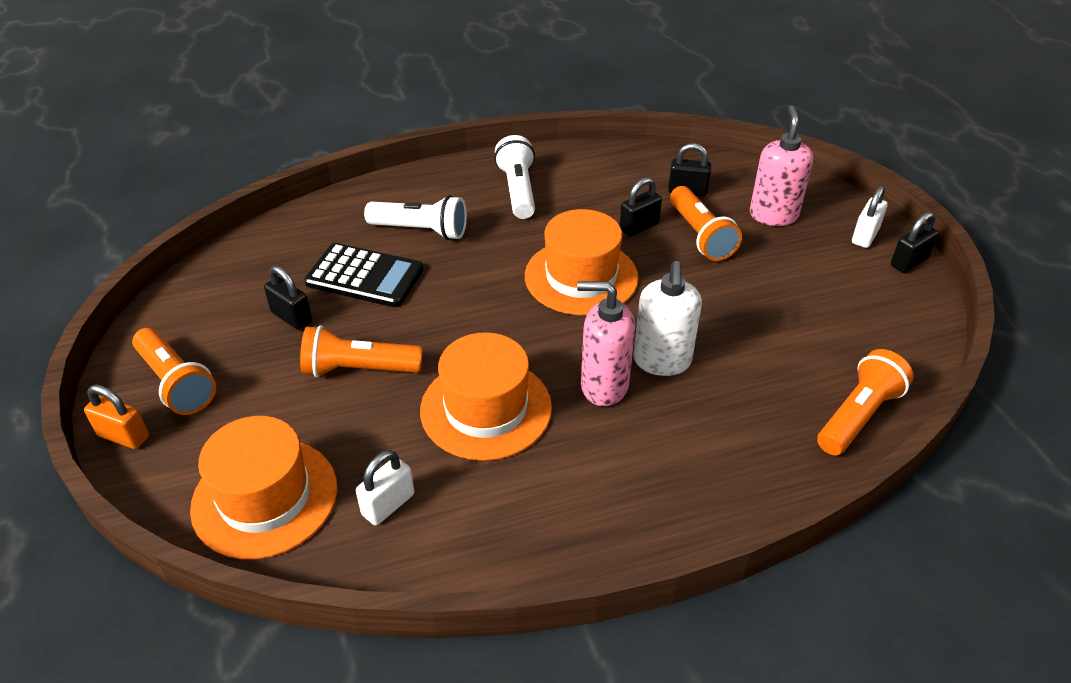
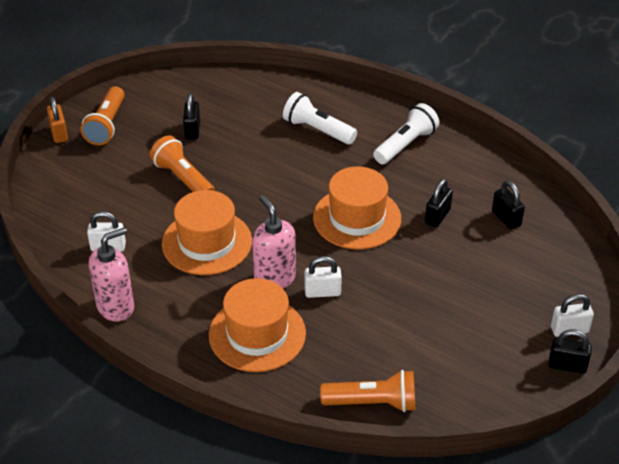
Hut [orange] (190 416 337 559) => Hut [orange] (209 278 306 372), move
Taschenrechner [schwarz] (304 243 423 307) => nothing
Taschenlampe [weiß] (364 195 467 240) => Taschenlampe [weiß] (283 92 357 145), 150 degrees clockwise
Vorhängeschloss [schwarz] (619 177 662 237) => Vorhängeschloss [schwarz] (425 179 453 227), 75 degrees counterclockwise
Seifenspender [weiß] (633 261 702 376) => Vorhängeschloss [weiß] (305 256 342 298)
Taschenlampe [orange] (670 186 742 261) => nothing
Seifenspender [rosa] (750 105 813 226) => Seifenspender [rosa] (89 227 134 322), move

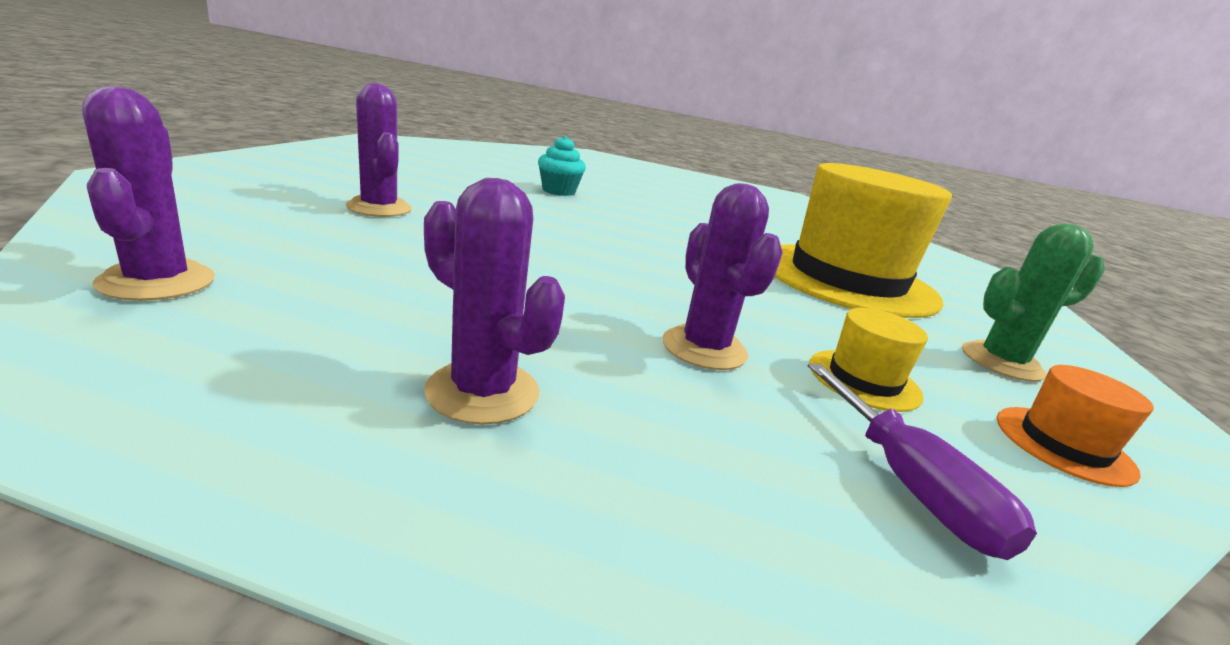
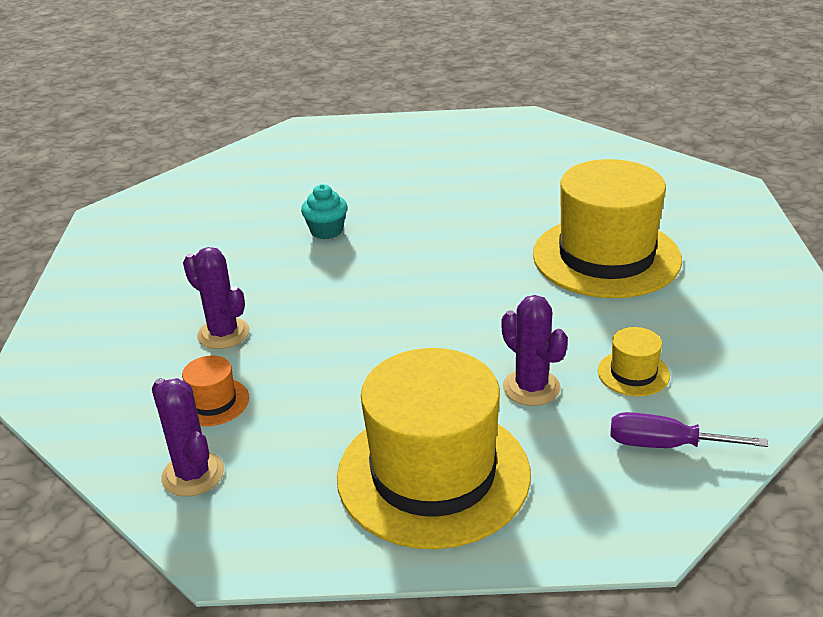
Kaktus [lila] (424 178 565 425) => Hut [gelb] (337 348 531 549)
Schraubenzieher [lila] (808 364 1037 560) => Schraubenzieher [lila] (610 412 768 448), 135 degrees clockwise
Kaktus [grün] (962 224 1105 382) => nothing
Hut [orange] (997 365 1154 487) => Hut [orange] (182 356 249 426), move

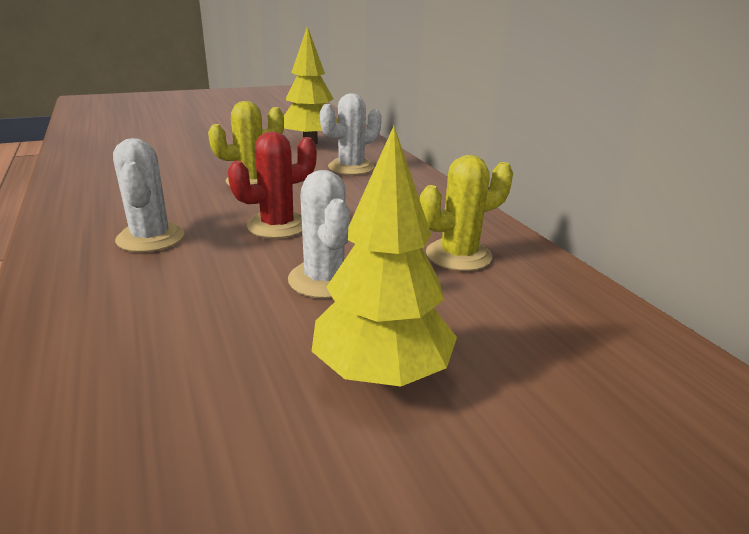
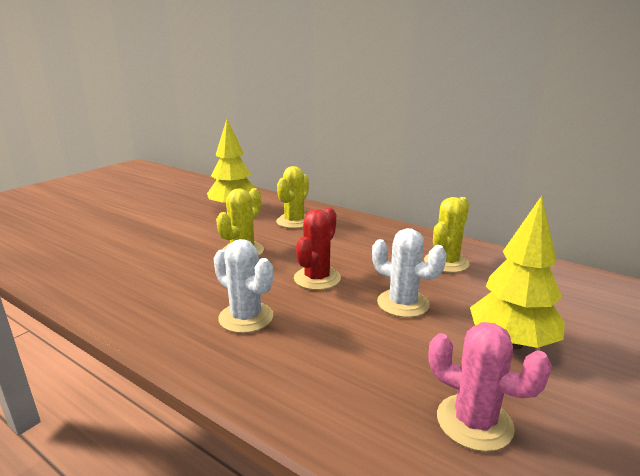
Kaktus [weiß] (320 94 382 175) => Kaktus [gelb] (276 166 309 228)
nothing => Kaktus [rosa] (429 322 552 452)

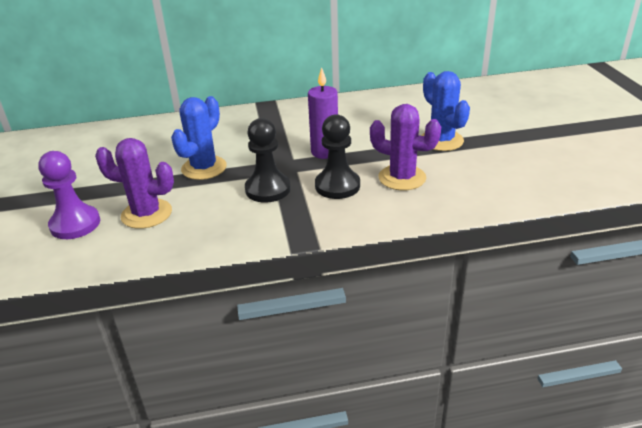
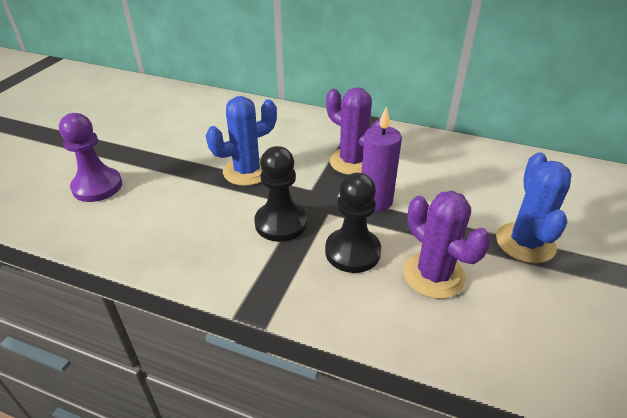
Kaktus [lila] (95 138 174 229) => Kaktus [lila] (326 87 380 175), move

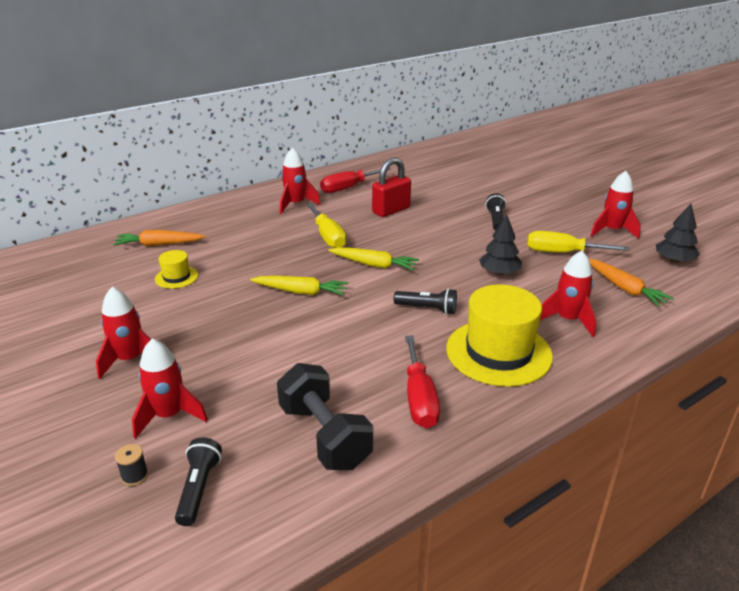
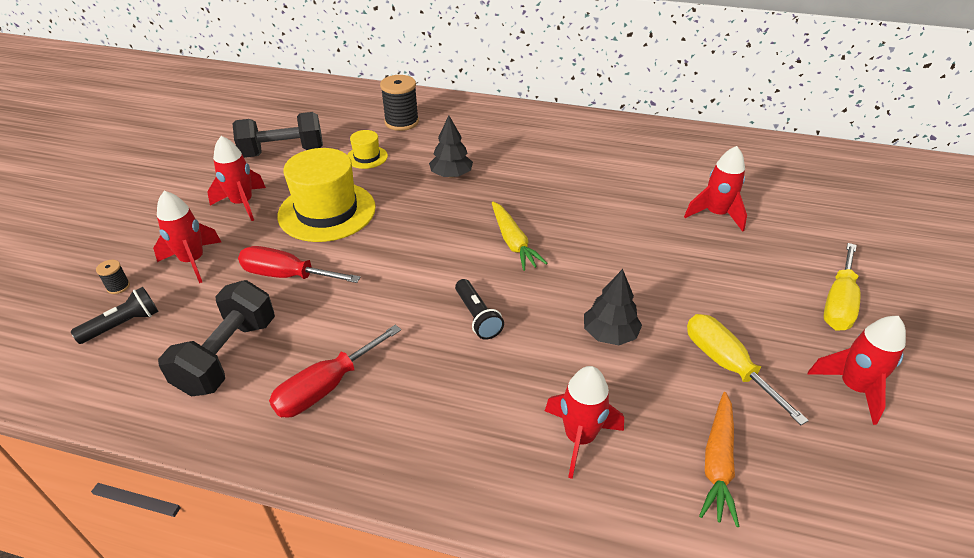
Karotte [orange] (113 230 205 247) => Garnrolle [schwarz] (380 75 419 131)
Karotte [gelb] (250 276 348 295) => nothing
Rakete [rot] (280 147 321 214) => Rakete [rot] (684 146 747 232), move
Schraubenzieher [gelb] (306 203 347 248) => Schraubenzieher [gelb] (823 243 860 331), move
Schraubenzieher [rot] (320 168 391 193) => Schraubenzieher [rot] (238 246 360 283), move
Vorhängeschloss [rot] (372 158 411 217) => nothing
Hut [gelb] (446 284 553 387) => Hut [gelb] (277 148 376 242), move
Taschenlampe [schwarz] (485 193 506 231) => nothing
Baum [schwarz] (656 204 700 263) => Baum [schwarz] (429 115 473 178), move
nothing => Hantel [schwarz] (233 112 323 158)

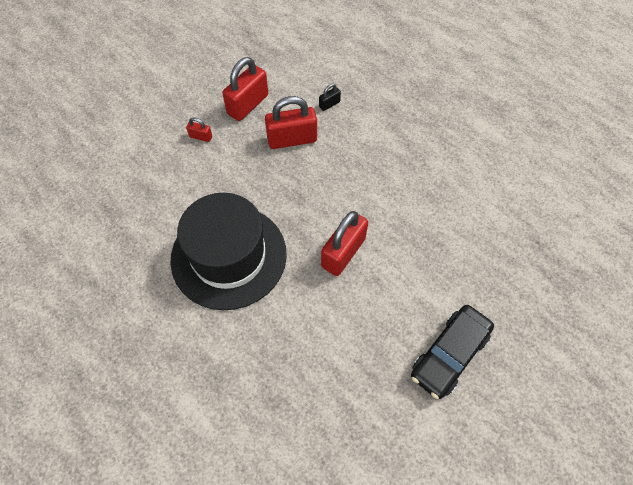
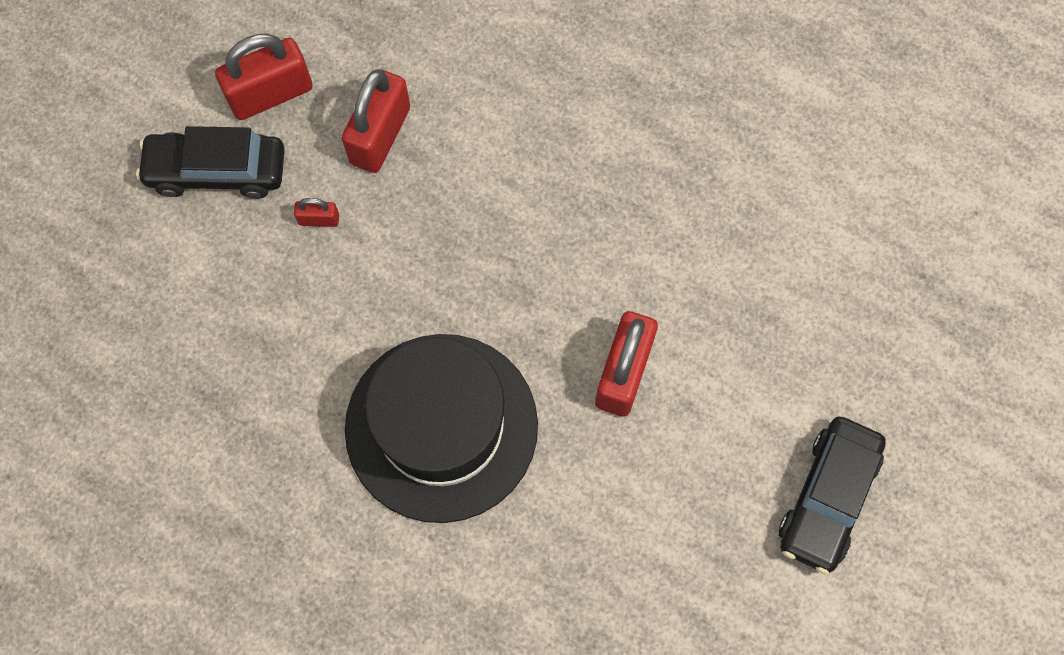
Vorhängeschloss [rot] (265 96 317 149) => Vorhängeschloss [rot] (215 34 313 120), move
Vorhängeschloss [schwarz] (319 84 341 111) => nothing
nothing => Auto [schwarz] (136 126 285 199)

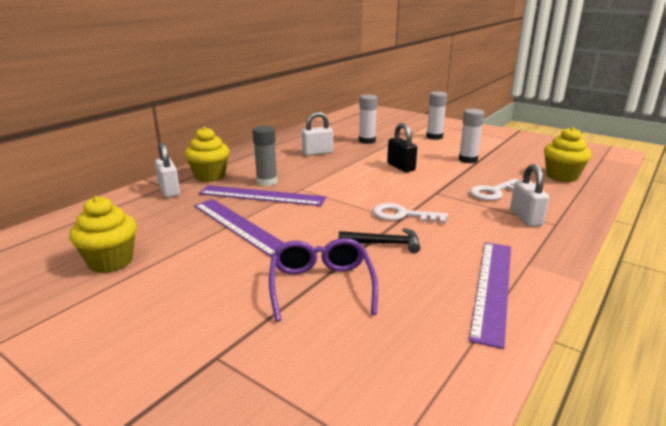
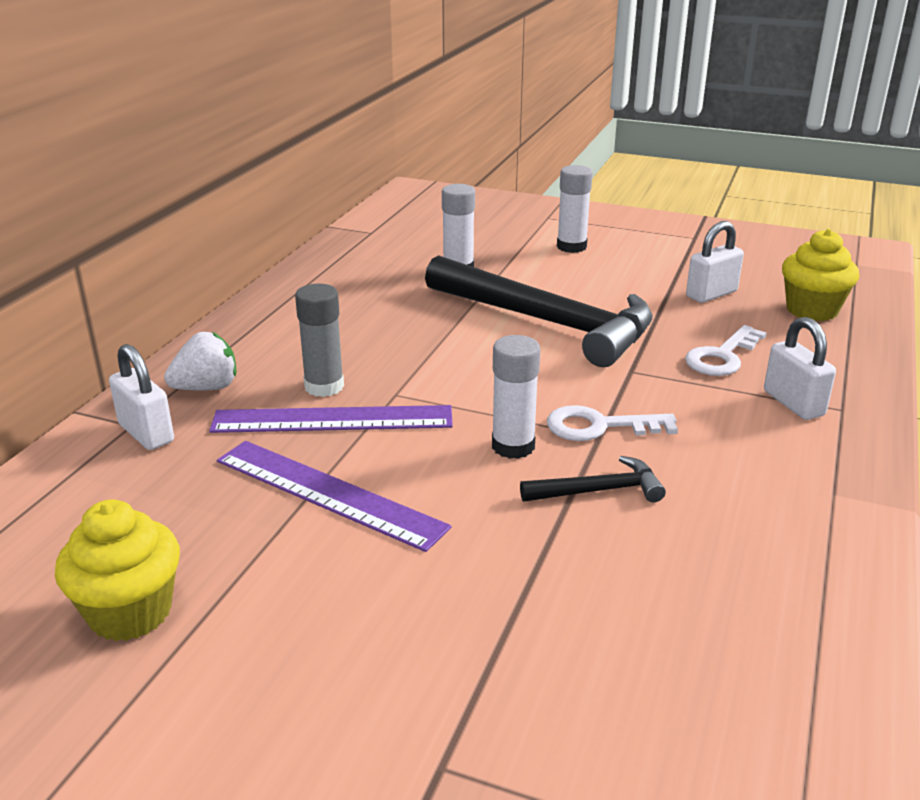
Muffin [gelb] (185 127 230 182) => Erdbeere [weiß] (164 332 236 391)
Brille [lila] (269 238 378 322) => nothing
Vorhängeschloss [weiß] (302 112 333 156) => Vorhängeschloss [weiß] (686 221 744 303), move
Vorhängeschloss [schwarz] (387 123 417 172) => Hammer [schwarz] (425 255 653 367)
Klebestift [weiß] (459 109 485 163) => Klebestift [weiß] (492 335 540 459), move
Lineal [lila] (469 242 511 349) => nothing

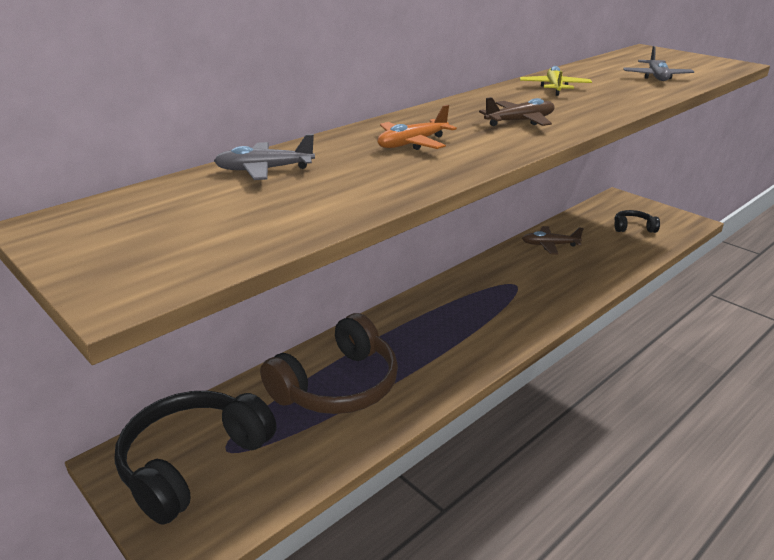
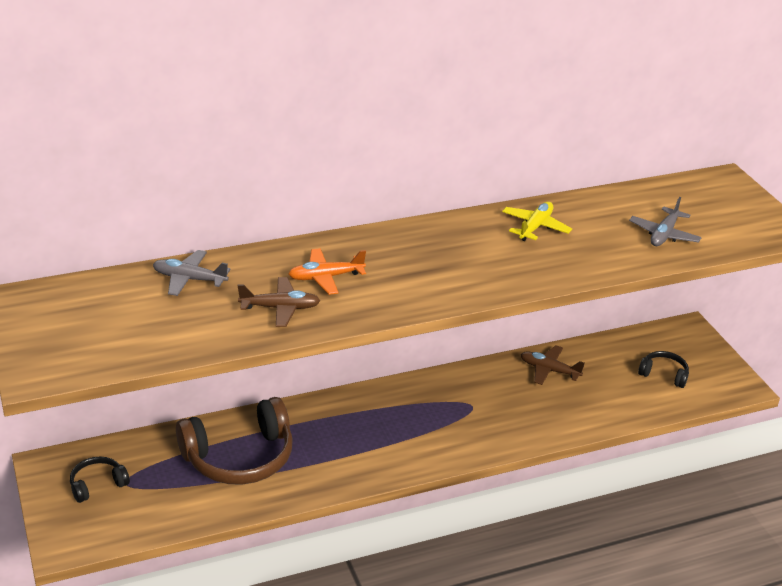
Kopfhörer [schwarz] (115 391 276 525) => Kopfhörer [schwarz] (70 457 130 503), x0.48
Flugzeug [braun] (479 97 555 126) => Flugzeug [braun] (238 277 320 327), move

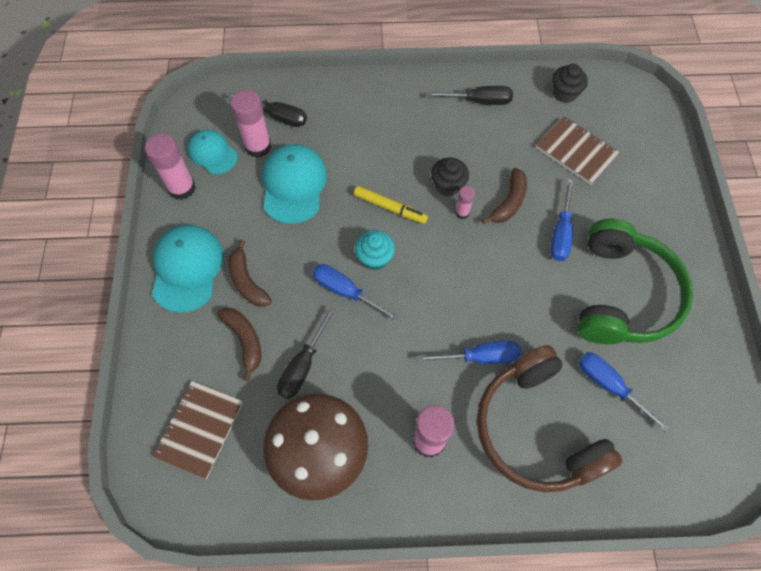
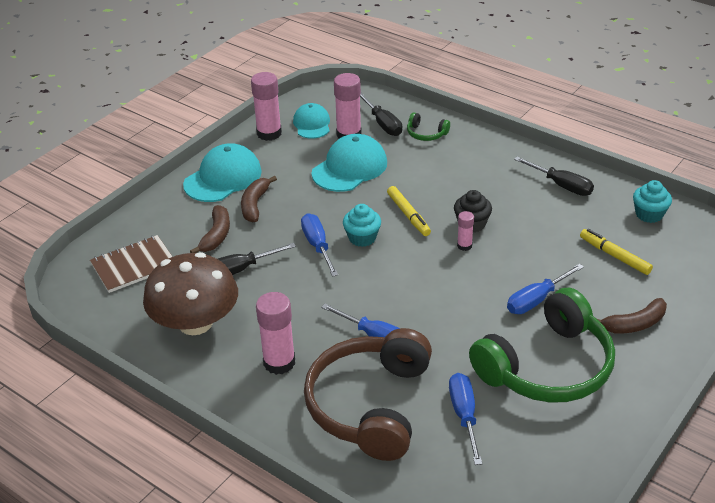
Banane [braun] (482 168 527 224) => Banane [braun] (597 298 667 333), move
Notizbuch [braun] (536 116 620 185) => Filzstift [gelb] (580 229 653 275)
Muffin [schwarz] (552 64 588 103) => Muffin [türkis] (633 180 672 223)
nothing => Kopfhörer [grün] (407 112 450 141)

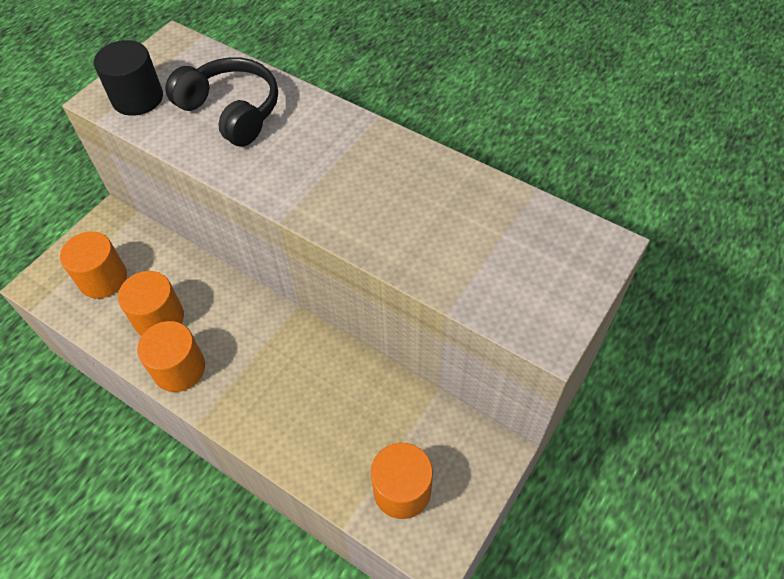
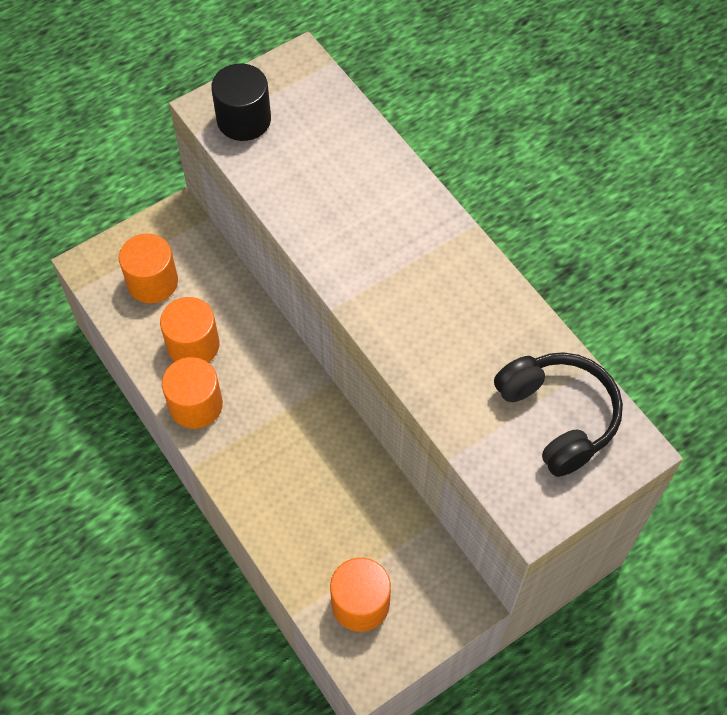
Kopfhörer [schwarz] (165 57 278 146) => Kopfhörer [schwarz] (494 352 623 477), move

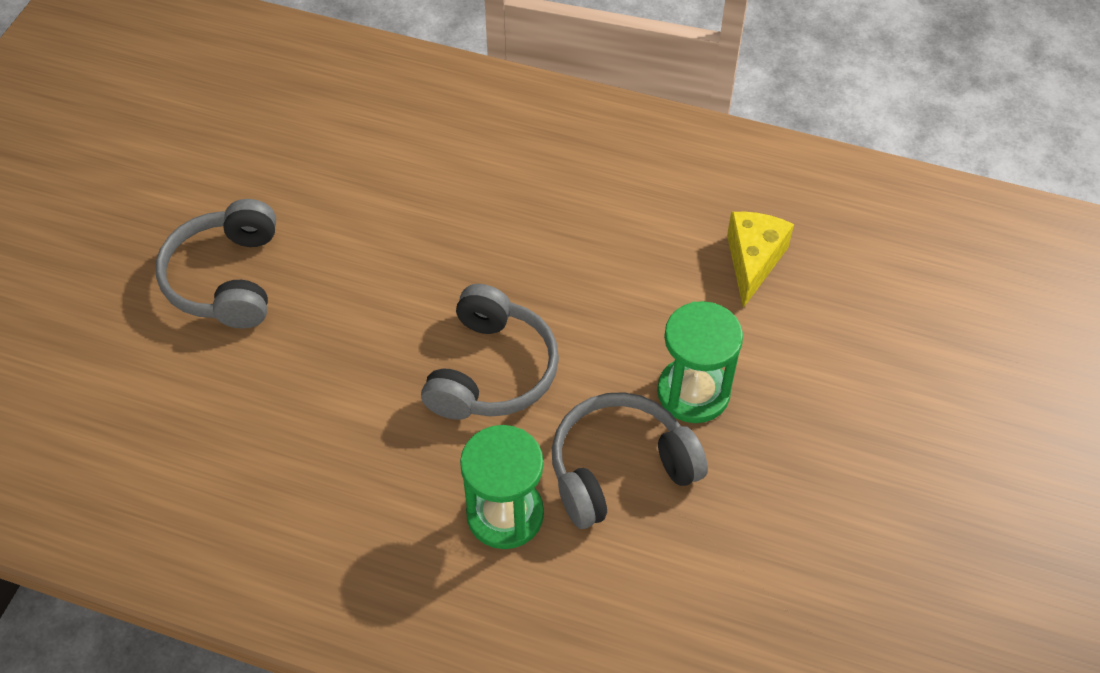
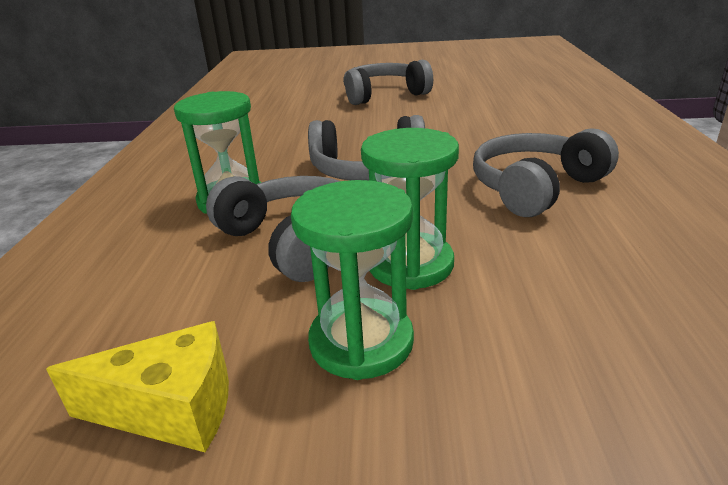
Käse [gelb] (727 212 794 308) => Käse [gelb] (46 321 229 452), move
nothing => Sanduhr [grün] (291 180 414 380)
nothing => Kopfhörer [grau] (473 128 619 217)

